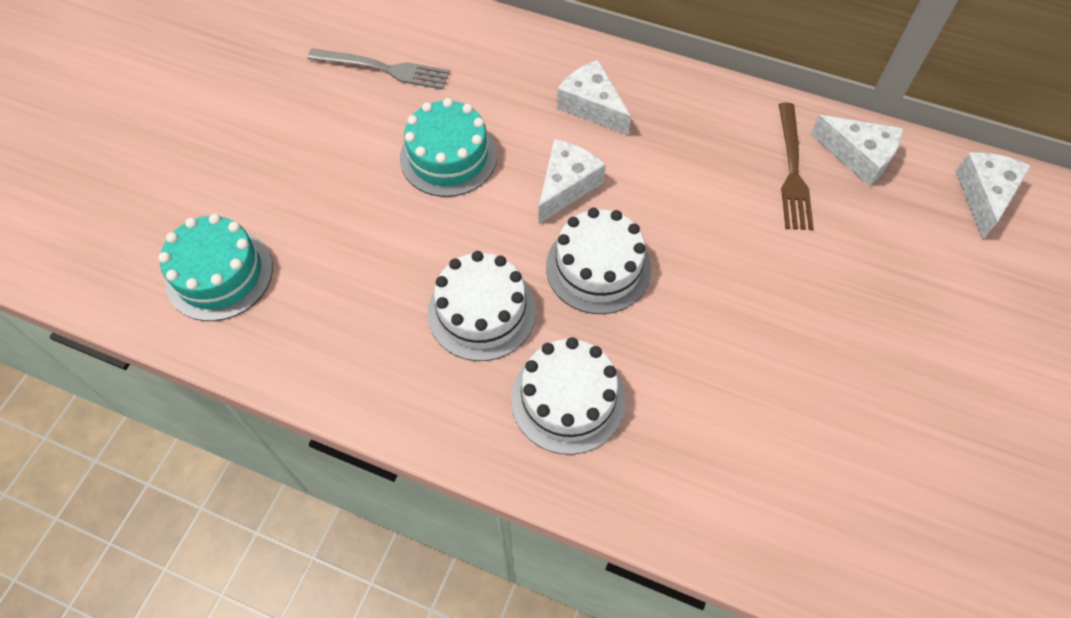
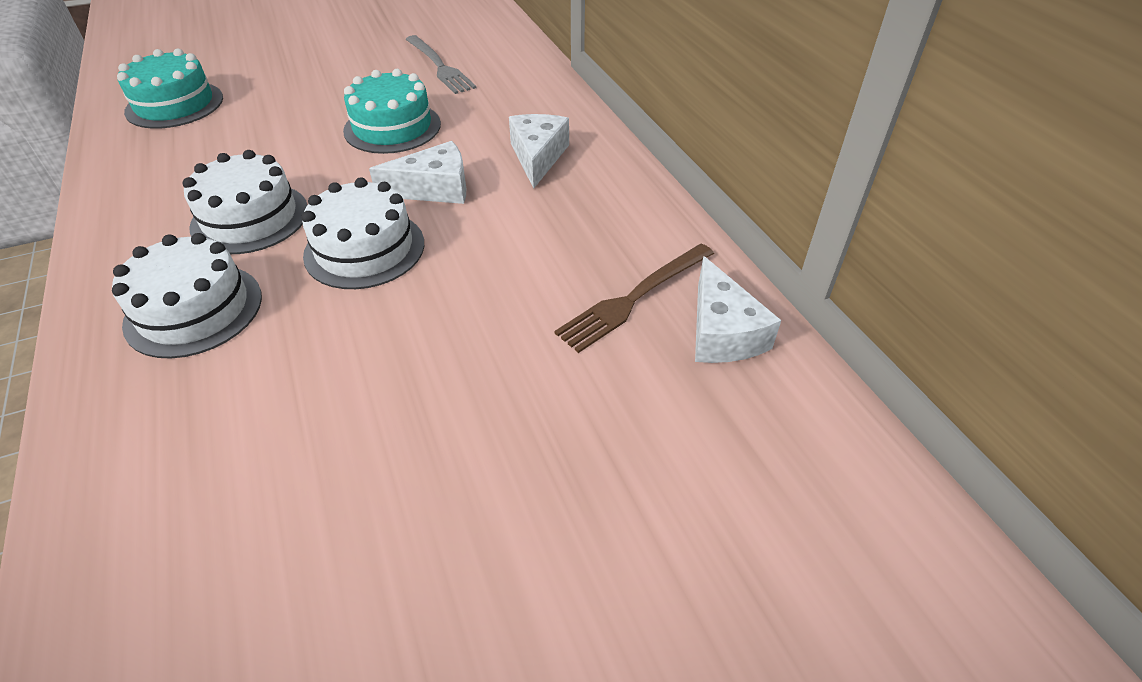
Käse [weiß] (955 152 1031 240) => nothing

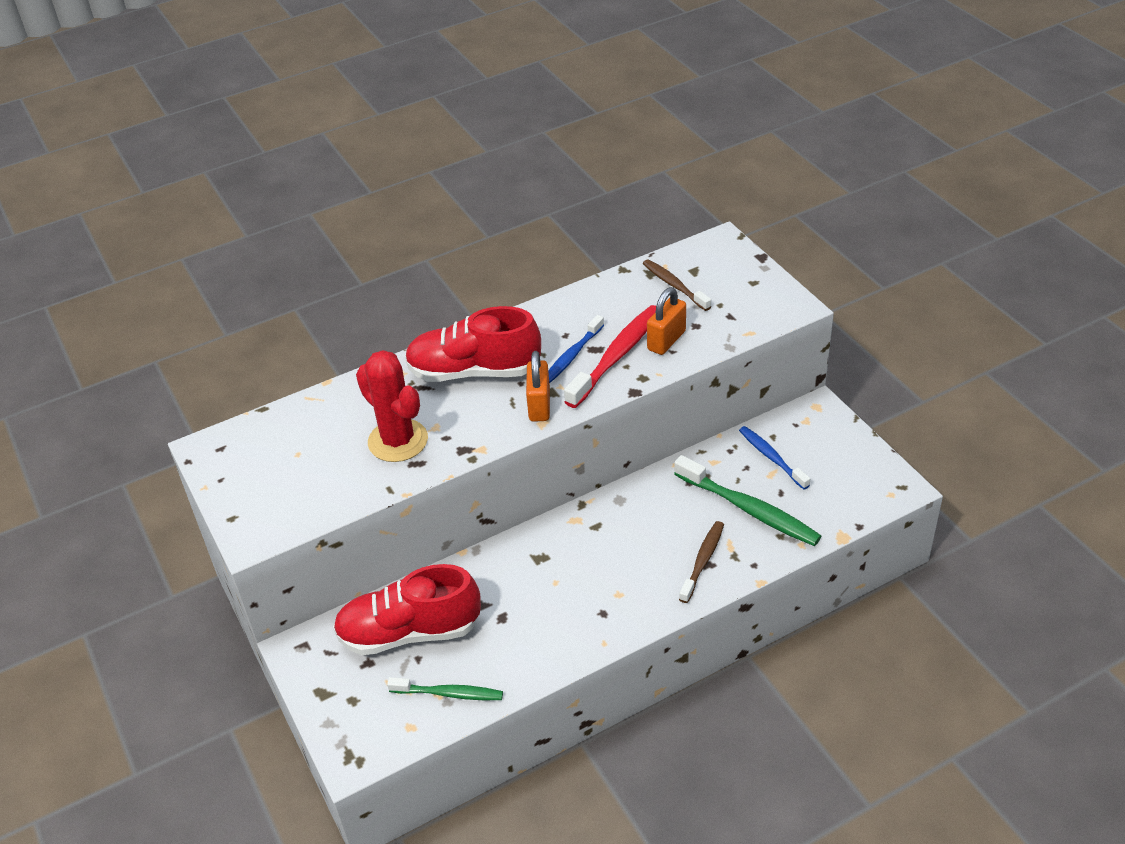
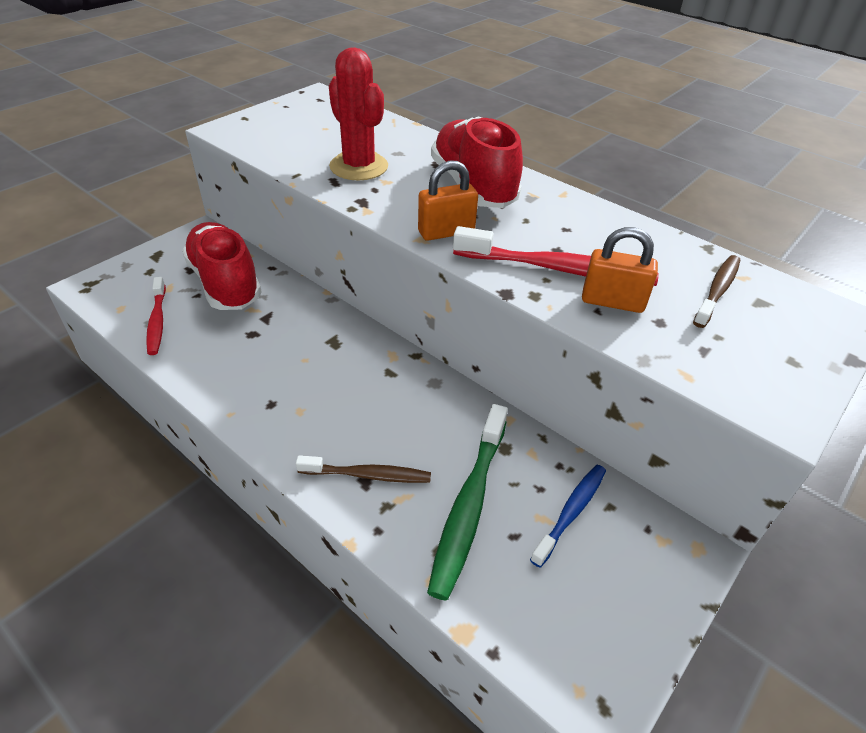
Kaktus [rot] (356 350 428 462) => Kaktus [rot] (329 47 388 180), 60 degrees counterclockwise
Zahnbürste [grün] (387 677 503 700) => Zahnbürste [rot] (146 277 166 355)
Zahnbürste [blau] (548 315 604 383) => nothing

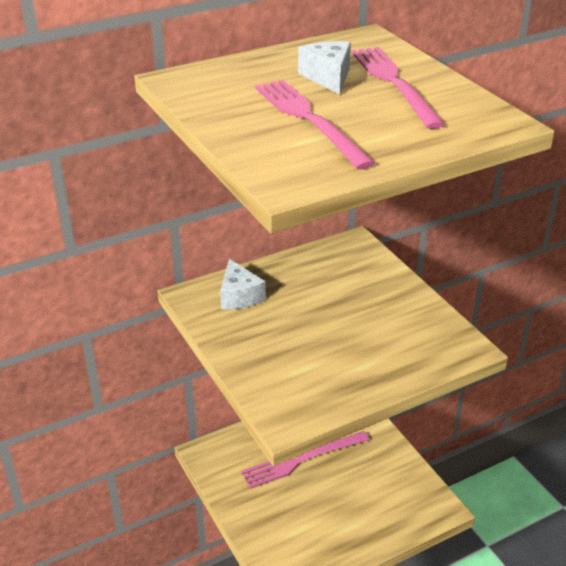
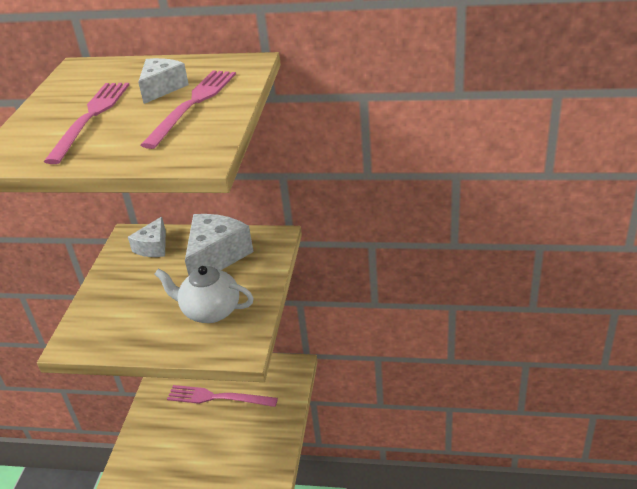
nothing => Teekanne [weiß] (154 266 254 323)
nothing => Käse [weiß] (185 214 254 276)

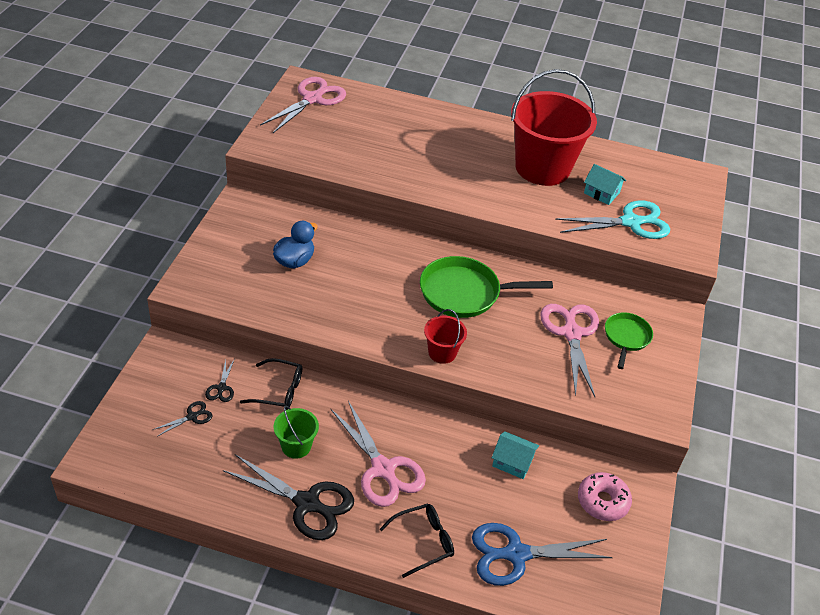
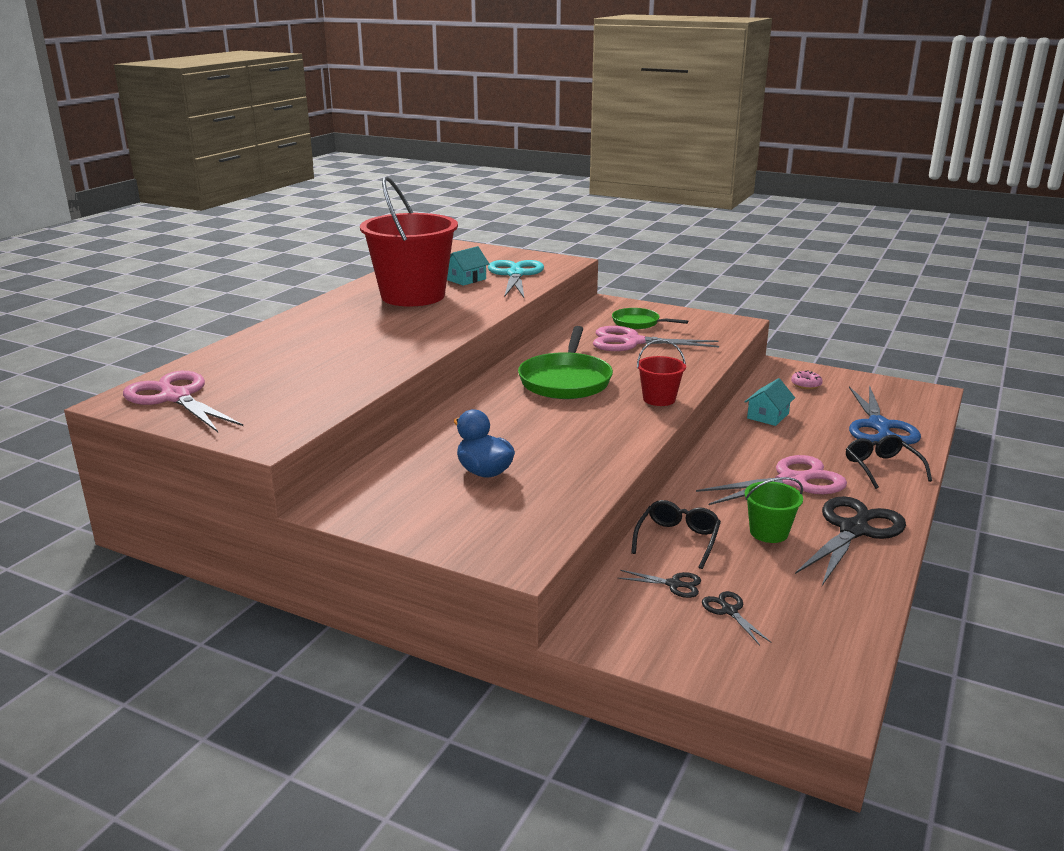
Donut [rosa] (578 472 632 521) => Donut [rosa] (791 371 823 389), x0.61

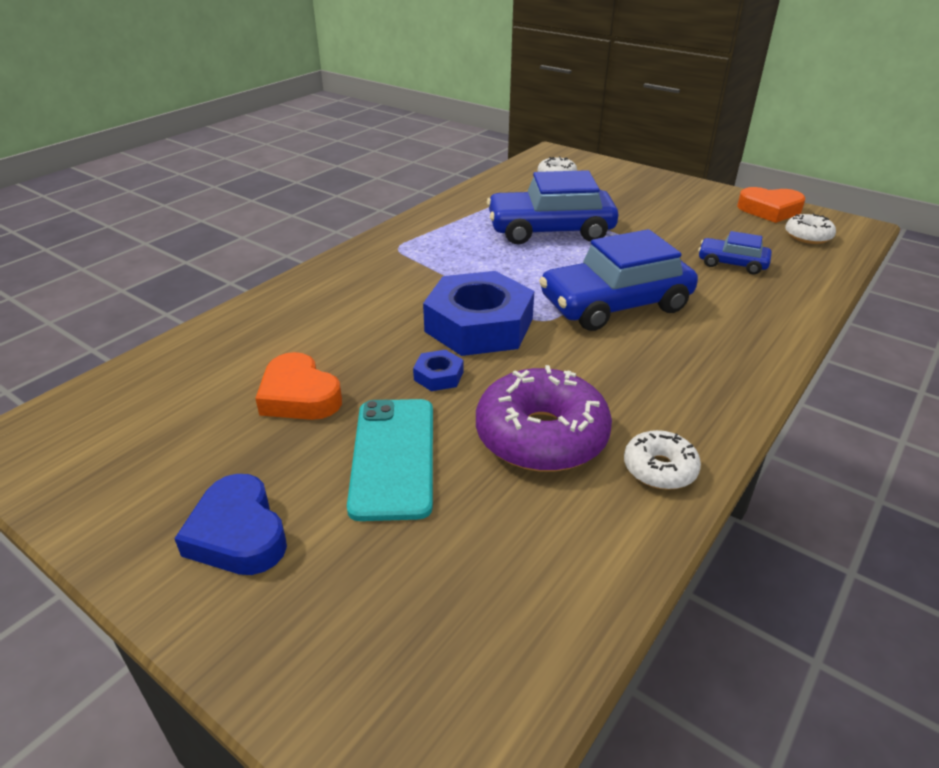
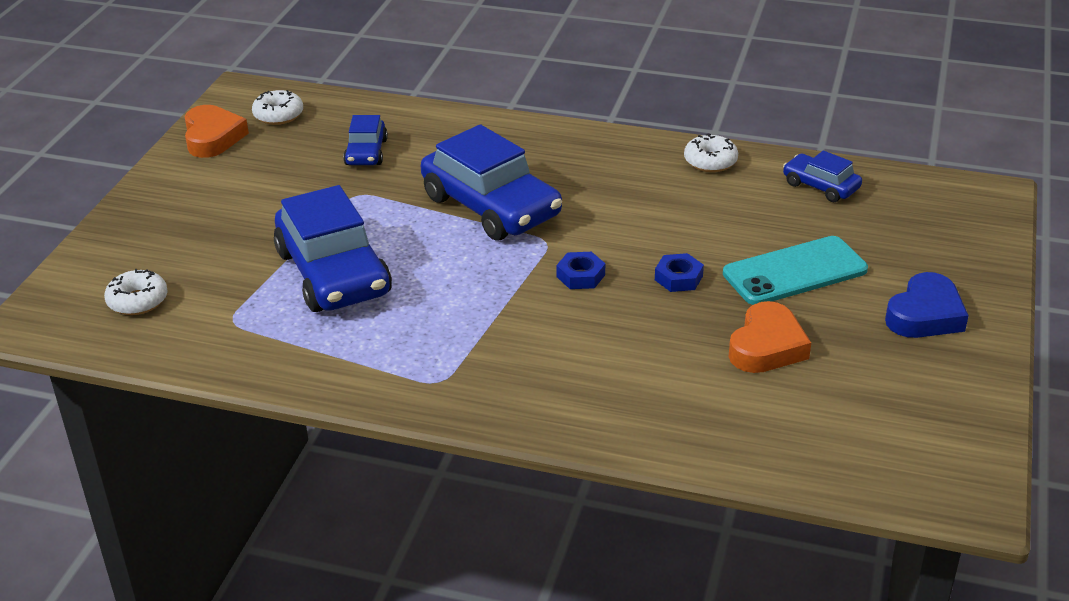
Sechskantmutter [blau] (423 271 534 356) => Sechskantmutter [blau] (556 252 605 289), x0.42
Donut [lila] (476 365 612 472) => nothing
nothing => Auto [blau] (783 151 862 202)

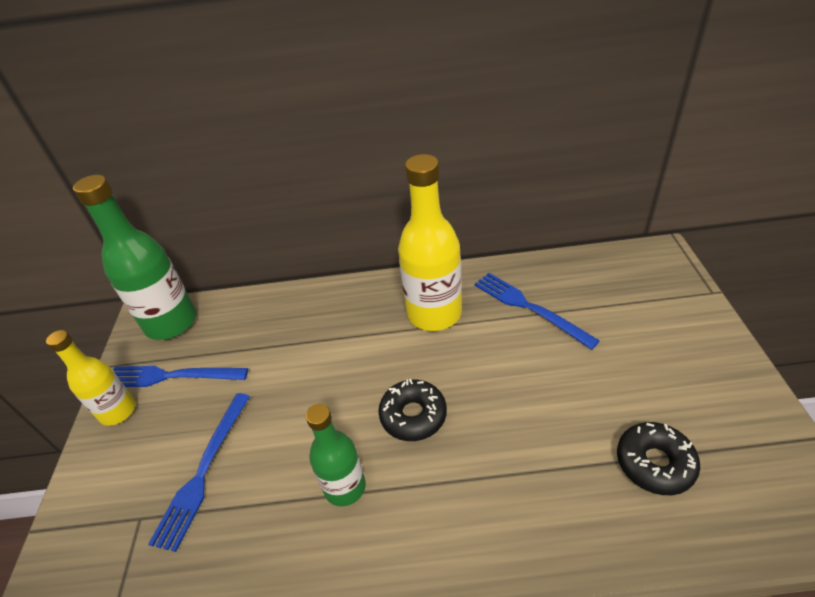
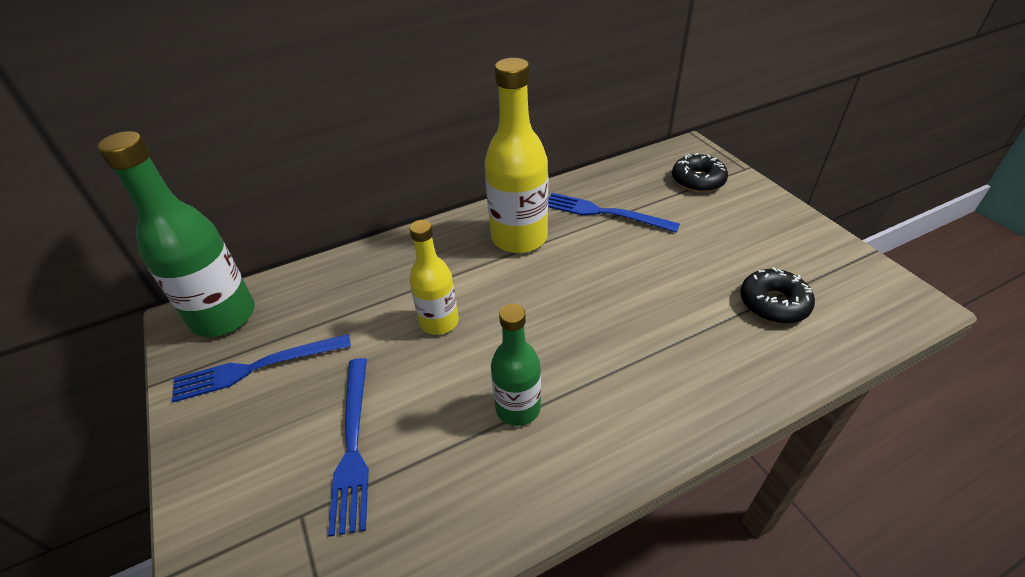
Flasche [gelb] (46 330 135 426) => Flasche [gelb] (410 220 459 335), move
Donut [schwarz] (378 379 447 441) => Donut [schwarz] (672 153 728 192), move

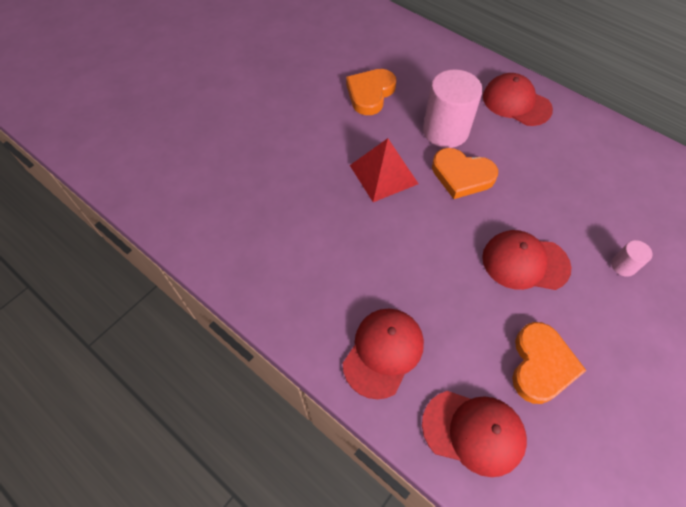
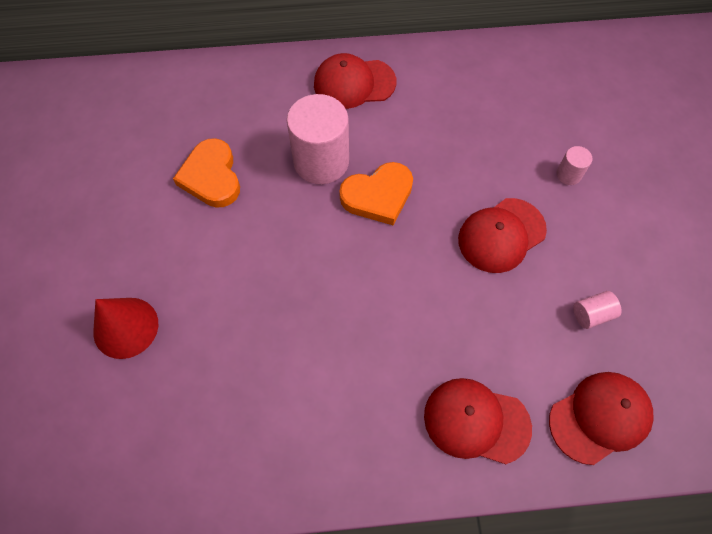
Kappe [rot] (343 308 424 399) => Kappe [rot] (424 378 532 464), 60 degrees counterclockwise
Pyramide [rot] (350 138 418 202) => nothing
Herz [orange] (512 322 586 404) => Vollzylinder [rosa] (573 291 622 329)
nothing => Kegel [rot] (93 298 158 359)

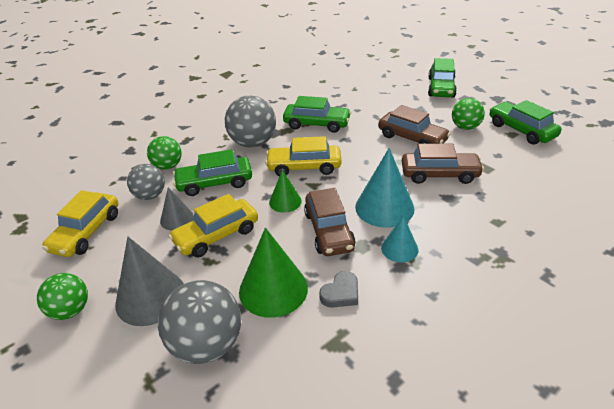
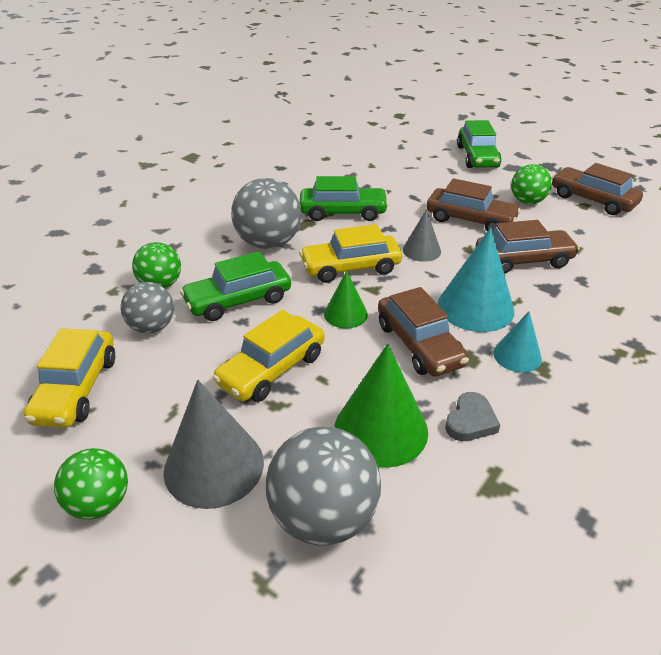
Kegel [grau] (160 187 194 230) => Kegel [grau] (403 209 441 262), move
Auto [grün] (490 100 562 145) => Auto [braun] (552 163 643 215)

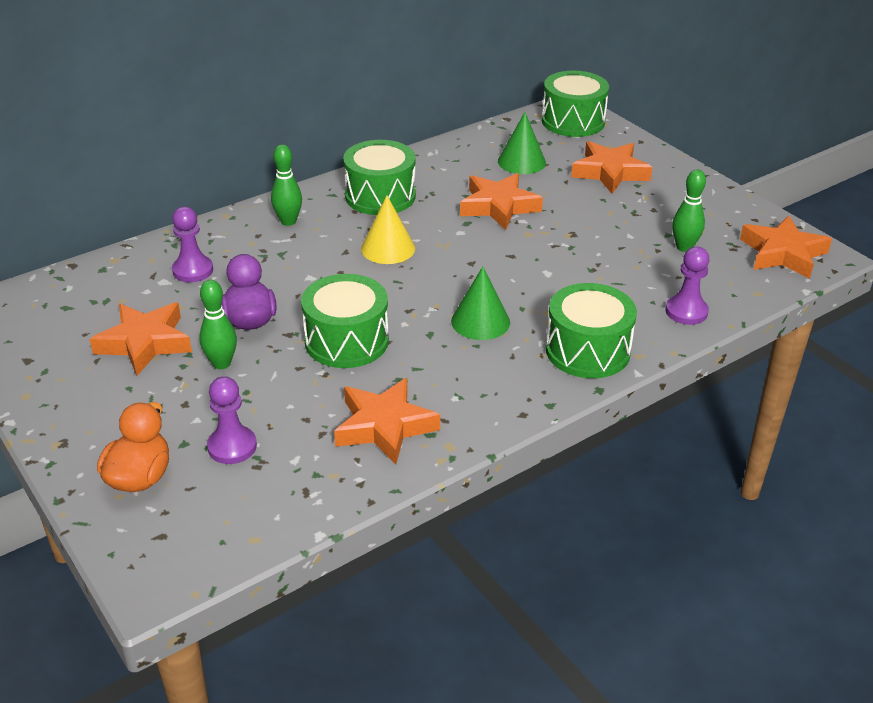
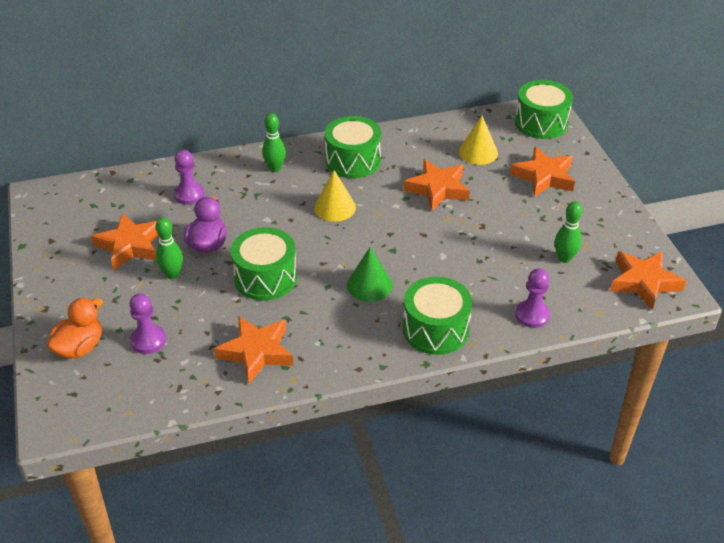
Kegel [grün] (498 112 546 174) => Kegel [gelb] (459 116 498 165)

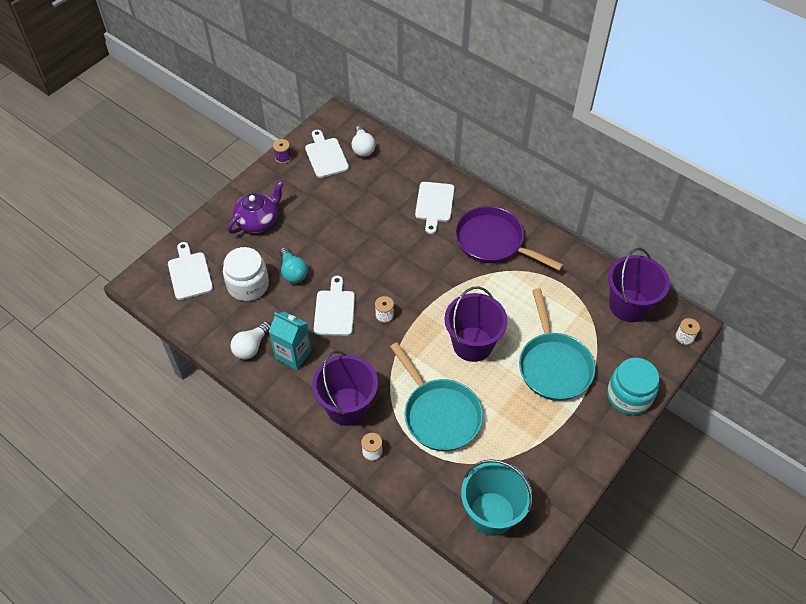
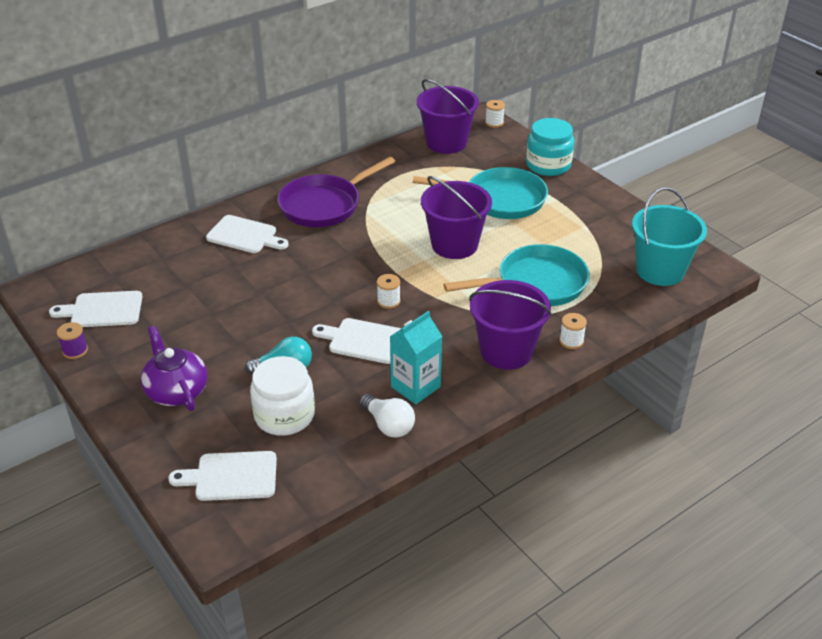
Glühbirne [weiß] (351 125 376 157) => nothing

